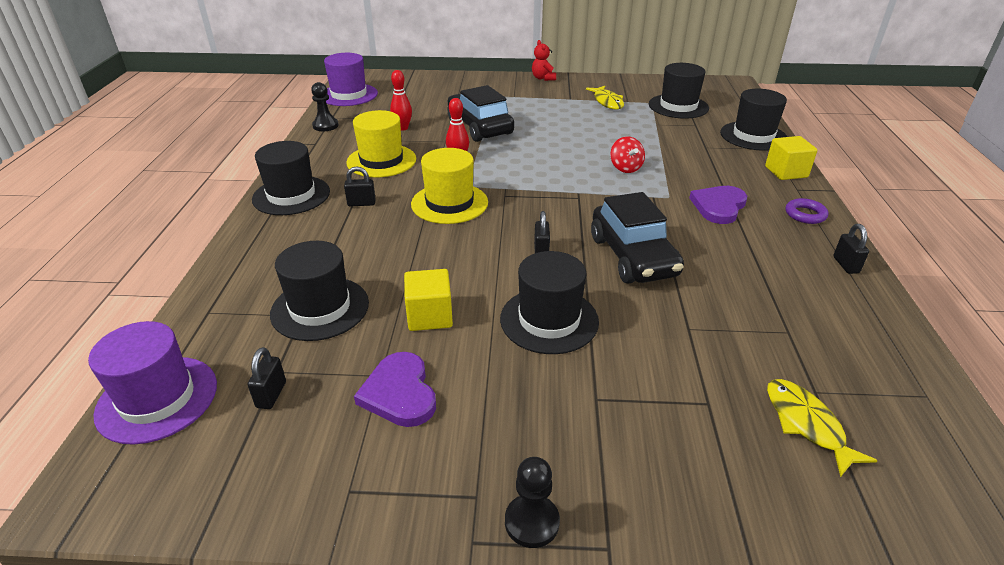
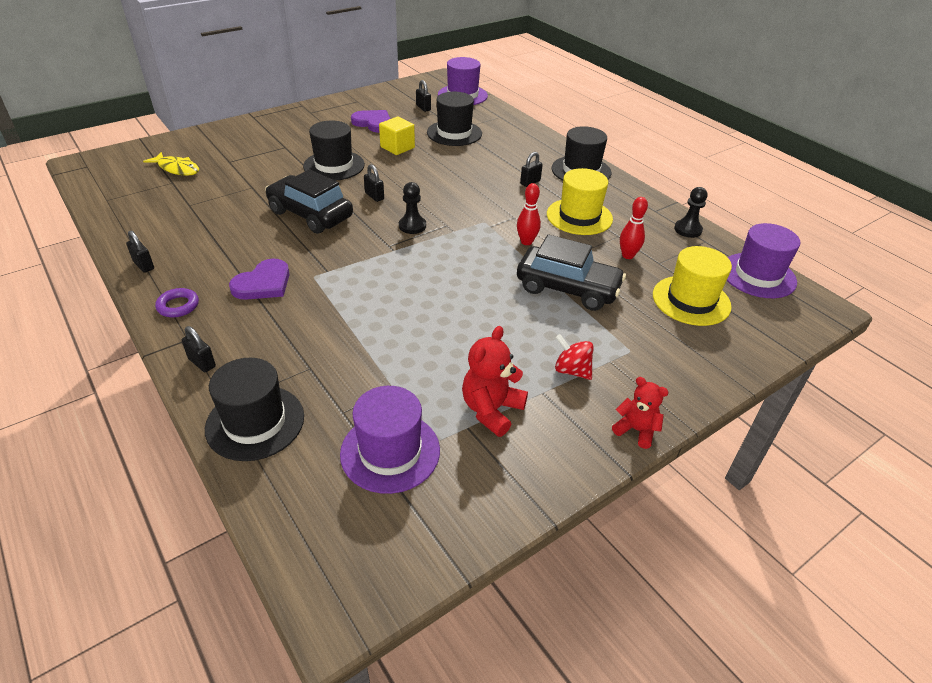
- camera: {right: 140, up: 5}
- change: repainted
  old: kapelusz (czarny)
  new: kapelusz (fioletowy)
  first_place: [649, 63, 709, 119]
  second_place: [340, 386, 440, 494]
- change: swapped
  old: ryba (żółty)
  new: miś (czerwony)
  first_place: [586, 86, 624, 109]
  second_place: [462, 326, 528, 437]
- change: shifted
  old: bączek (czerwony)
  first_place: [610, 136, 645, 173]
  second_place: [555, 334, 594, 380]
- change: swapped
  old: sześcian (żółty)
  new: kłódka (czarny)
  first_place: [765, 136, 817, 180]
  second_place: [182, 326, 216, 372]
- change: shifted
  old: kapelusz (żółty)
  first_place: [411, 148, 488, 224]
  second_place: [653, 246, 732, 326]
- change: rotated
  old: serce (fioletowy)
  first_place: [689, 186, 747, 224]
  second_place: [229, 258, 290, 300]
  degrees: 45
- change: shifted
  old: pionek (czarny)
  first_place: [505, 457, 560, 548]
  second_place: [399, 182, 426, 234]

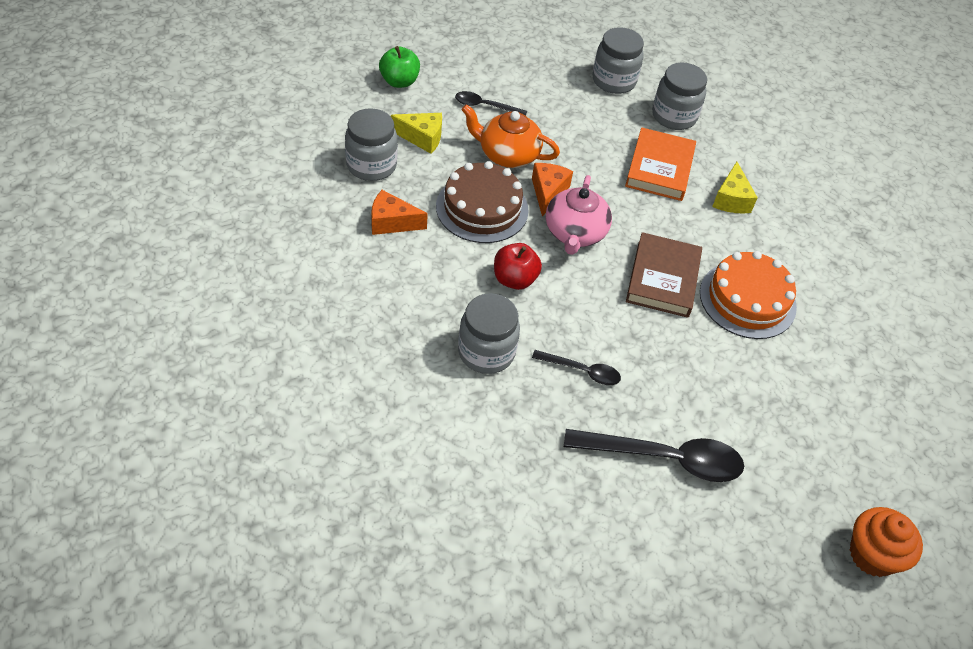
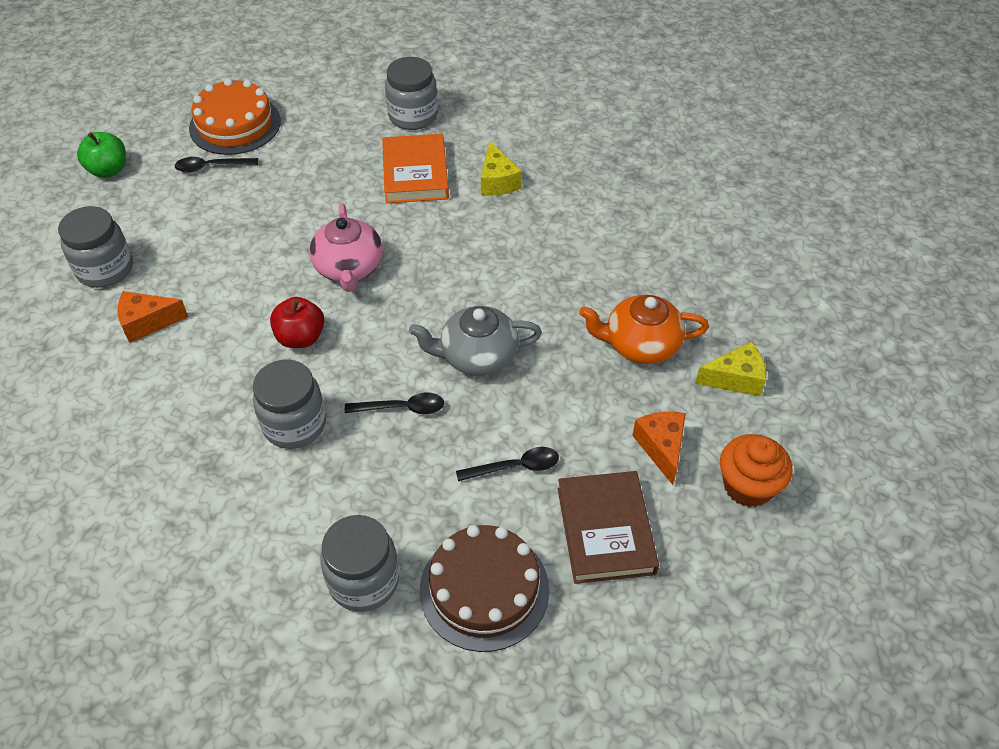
- camera: {right: -15, up: 0}
- change: shifted
  old: słoik (szary)
  first_place: [592, 27, 644, 94]
  second_place: [320, 515, 399, 612]
- change: shifted
  old: imbryk (pomarańczowy)
  first_place: [461, 104, 560, 168]
  second_place: [579, 294, 709, 364]
- change: shifted
  old: ser (żółty)
  first_place: [391, 113, 442, 154]
  second_place: [695, 341, 766, 396]
- change: shifted
  old: tort (brązowy)
  first_place: [436, 161, 529, 243]
  second_place: [420, 525, 549, 652]
- change: shifted
  old: ser (pomarańczowy)
  first_place: [532, 163, 573, 216]
  second_place: [632, 412, 686, 485]
- change: shifted
  old: książka (brązowy)
  first_place: [626, 232, 702, 318]
  second_place: [558, 471, 659, 584]
- change: shifted
  old: tort (pomarańczowy)
  first_place: [700, 251, 797, 339]
  second_place: [189, 78, 281, 155]
- change: scaled
  old: łyżka (czarny)
  first_place: [564, 429, 744, 482]
  second_place: [456, 447, 559, 481]
  factor: 0.54
- change: new
  new: imbryk (szary)
  second_place: [409, 306, 542, 376]

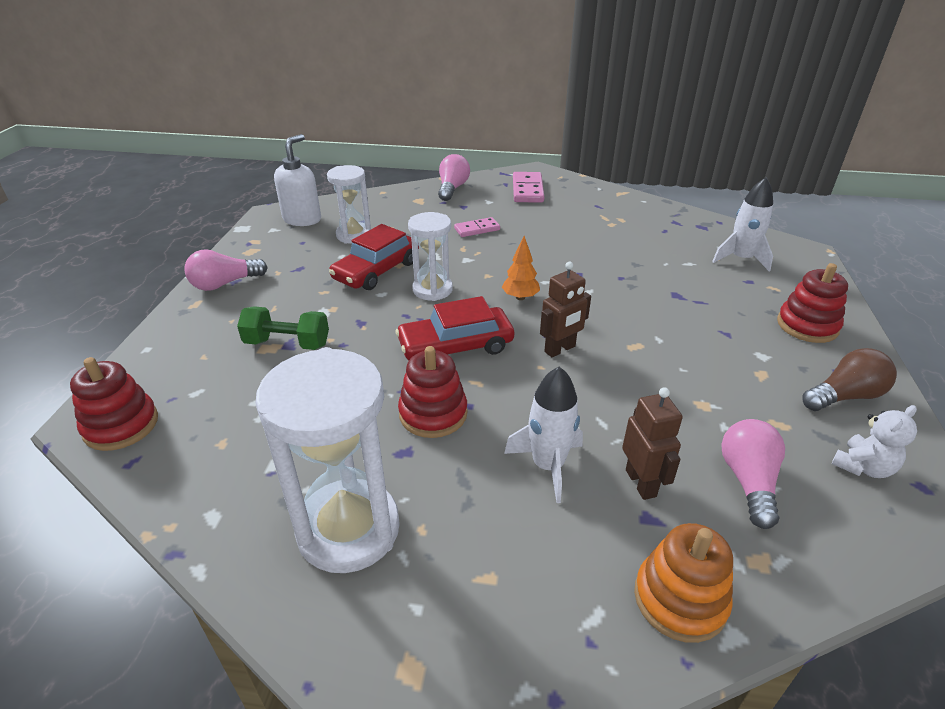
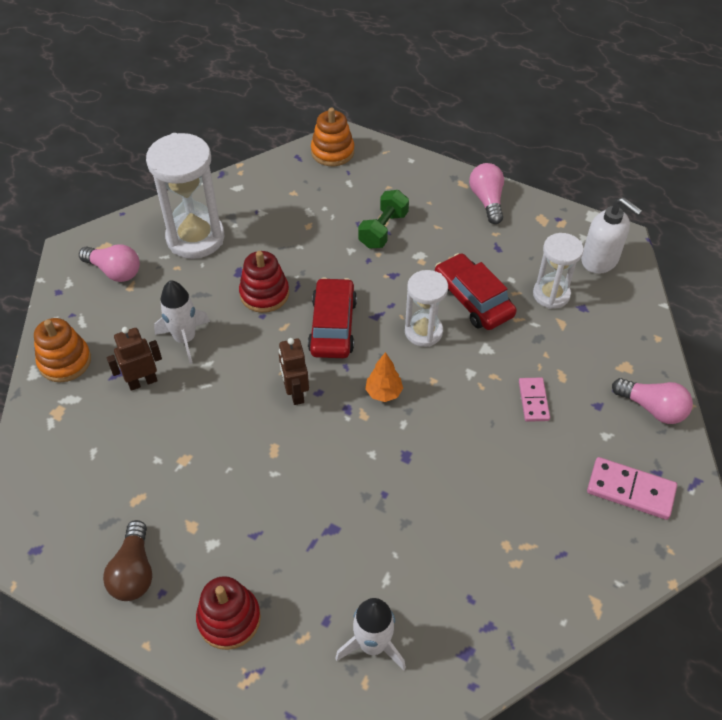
- camera: {right: 110, up: 15}
- change: repainted
  old: zabawka nakładanka (czerwony)
  new: zabawka nakładanka (pomarańczowy)
  first_place: [70, 357, 158, 451]
  second_place: [311, 108, 354, 166]
- change: rotated
  old: robot (brązowy)
  first_place: [622, 387, 683, 500]
  second_place: [107, 327, 162, 391]
  degrees: 150
- change: gone
  old: miś (biały)
  first_place: [832, 405, 917, 478]
- change: shifted
  old: żarówka (różowy)
  first_place: [721, 419, 785, 529]
  second_place: [79, 244, 140, 282]

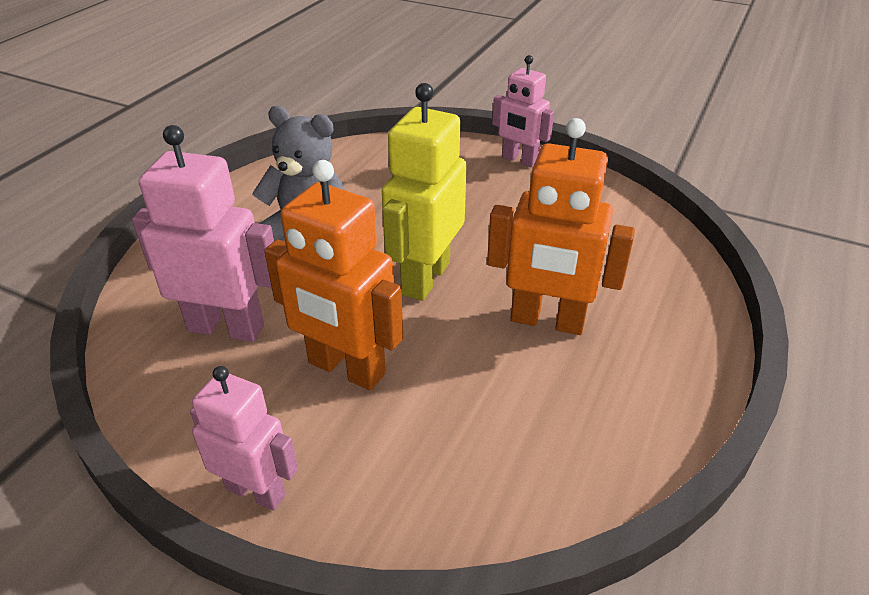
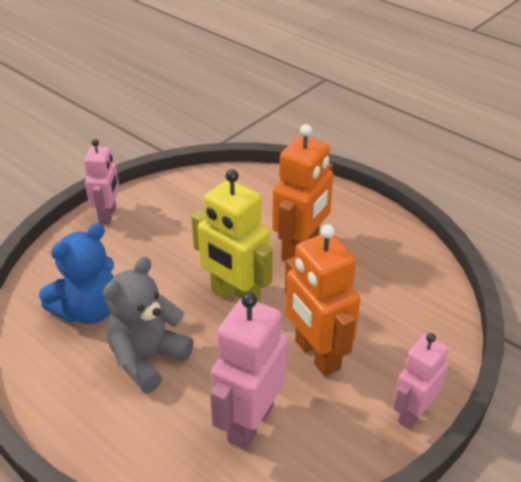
- camera: {right: -75, up: 0}
- change: rotated
  old: robot (różowy)
  first_place: [492, 55, 554, 167]
  second_place: [84, 139, 119, 225]
  degrees: -45
- change: rotated
  old: robot (pomarańczowy)
  first_place: [264, 160, 403, 390]
  second_place: [285, 224, 361, 377]
  degrees: 105
- change: new
  new: miś (niebieski)
  second_place: [39, 223, 114, 324]

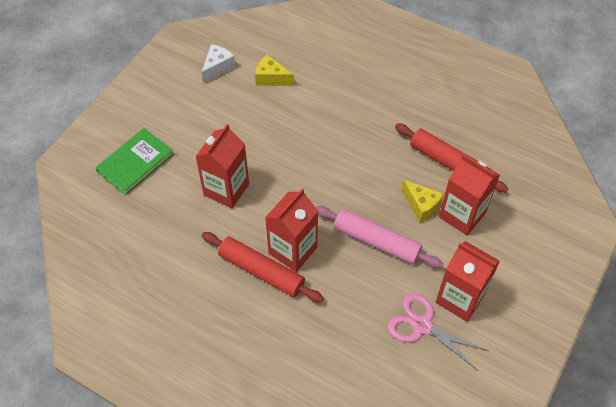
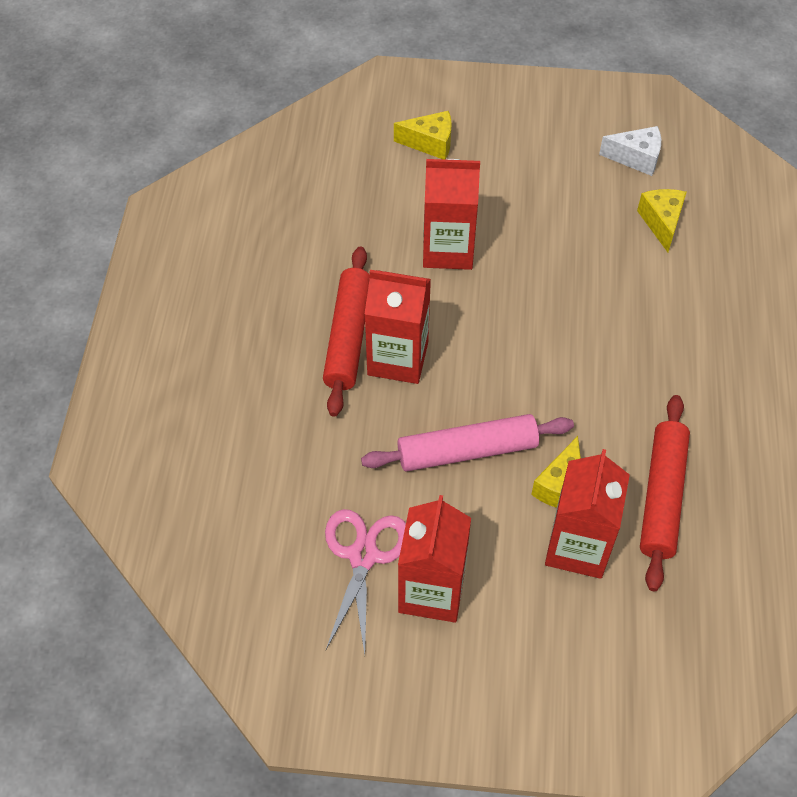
- camera: {right: 65, up: 0}
- change: swapped
  old: książka (zielony)
  new: ser (żółty)
  first_place: [95, 128, 174, 195]
  second_place: [394, 111, 452, 160]
- change: rotated
  old: wałek do ciasta (różowy)
  first_place: [316, 206, 443, 268]
  second_place: [361, 414, 574, 472]
  degrees: 75

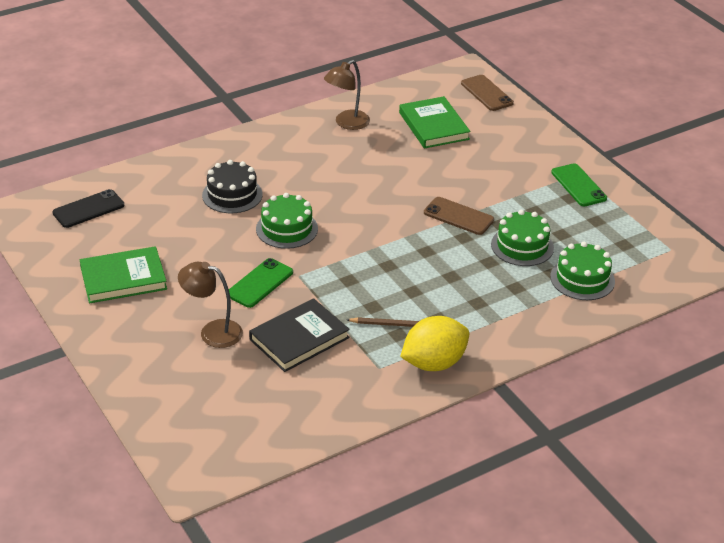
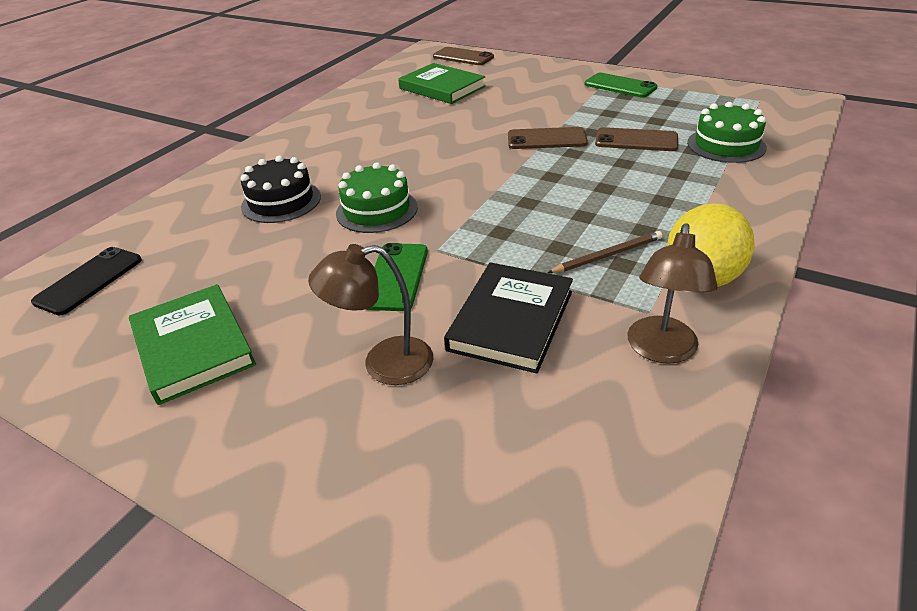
- camera: {right: -25, up: 0}
- change: shifted
  old: lampka (brązowy)
  first_place: [324, 60, 370, 130]
  second_place: [627, 223, 717, 364]
- change: swapped
  old: tort (zielony)
  new: telefon (brązowy)
  first_place: [491, 210, 554, 266]
  second_place: [595, 127, 678, 151]
- change: rotated
  old: książka (zielony)
  first_place: [80, 246, 167, 303]
  second_place: [129, 284, 256, 405]
  degrees: -75

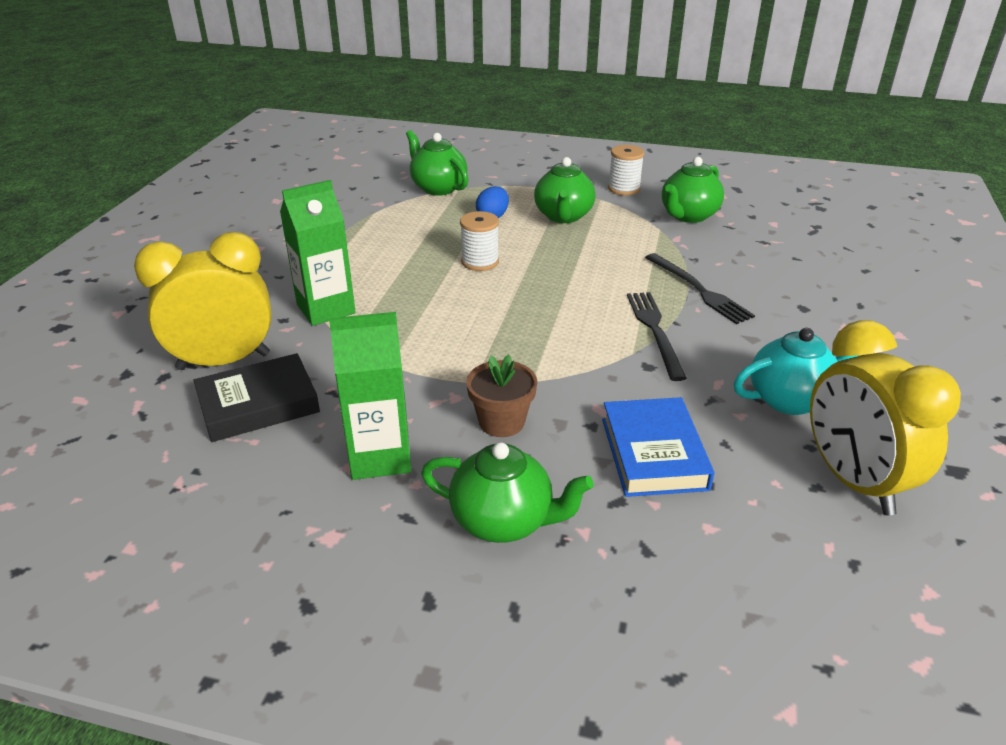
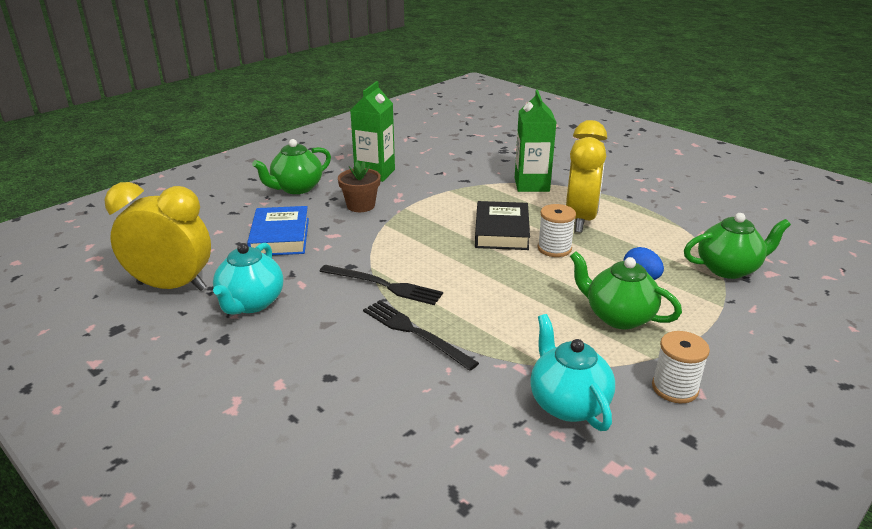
- camera: {right: 120, up: -5}
- change: repainted
  old: imbryk (zielony)
  new: imbryk (turkusowy)
  first_place: [662, 157, 724, 223]
  second_place: [530, 314, 615, 431]
- change: shifted
  old: budzik (żółty)
  first_place: [134, 232, 272, 370]
  second_place: [566, 120, 607, 233]
- change: rotated
  old: widelec (czarny)
  first_place: [645, 253, 755, 324]
  second_place: [363, 300, 479, 371]
  degrees: 45
- change: shifted
  old: książka (czarny)
  first_place: [193, 353, 320, 442]
  second_place: [475, 201, 530, 250]
- change: rotated
  old: książka (niebieski)
  first_place: [602, 397, 714, 497]
  second_place: [247, 206, 309, 255]
  degrees: 60

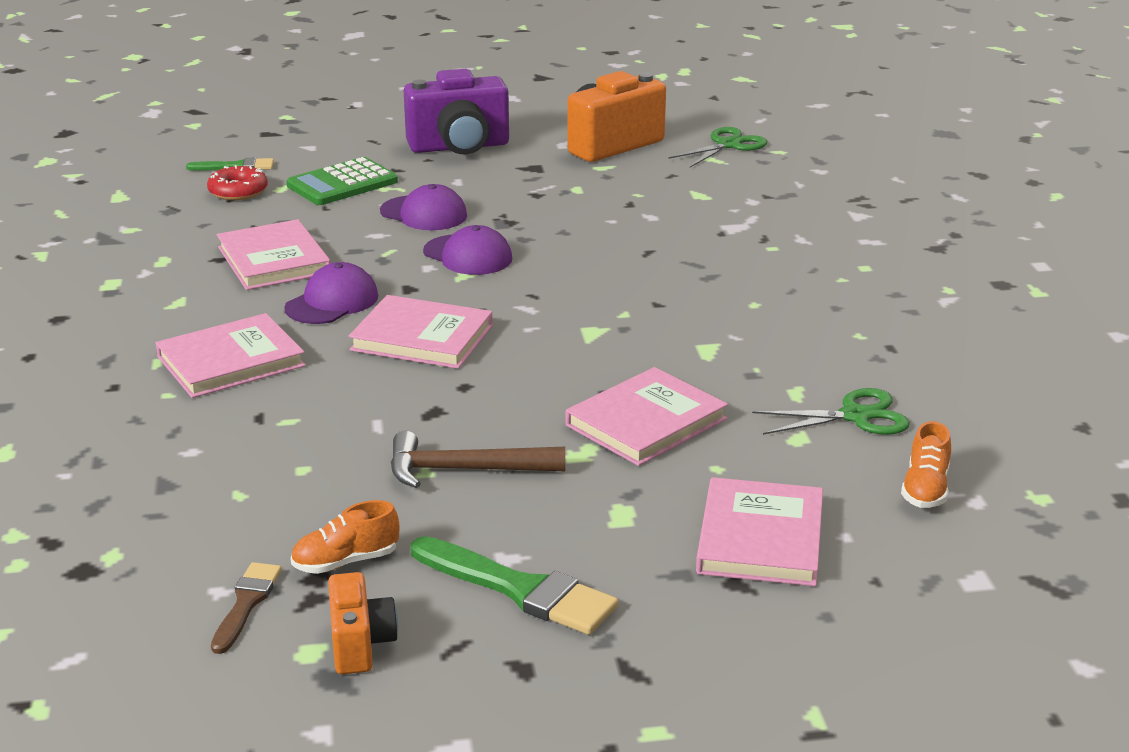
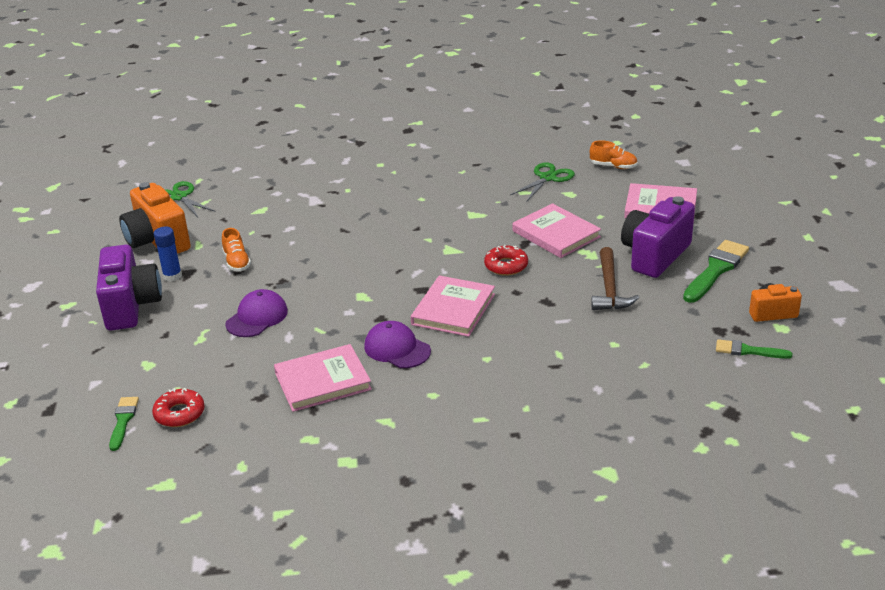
- camera: {right: -85, up: 5}
- change: gone
  old: kalkulator (zielony)
  first_place: [287, 157, 398, 205]
- change: gone
  old: czapka (fioletowy)
  first_place: [423, 225, 512, 275]
- change: gone
  old: książka (różowy)
  first_place: [156, 313, 306, 398]
- change: rotated
  old: nożyczki (zielony)
  first_place: [752, 388, 910, 435]
  second_place: [510, 162, 575, 201]
  degrees: 45
- change: shifted
  old: but (pomarańczowy)
  first_place: [291, 500, 399, 574]
  second_place: [222, 228, 251, 271]
- change: repainted
  old: pędzel (brązowy)
  new: pędzel (zielony)
  first_place: [211, 562, 282, 654]
  second_place: [716, 339, 792, 359]
- change: new
  new: aparat fotograficzny (fioletowy)
  second_place: [621, 196, 695, 278]
- change: new
  new: klej w sztyfcie (niebieski)
  second_place: [154, 227, 182, 281]
- change: new
  new: donut (czerwony)
  second_place: [484, 245, 528, 276]

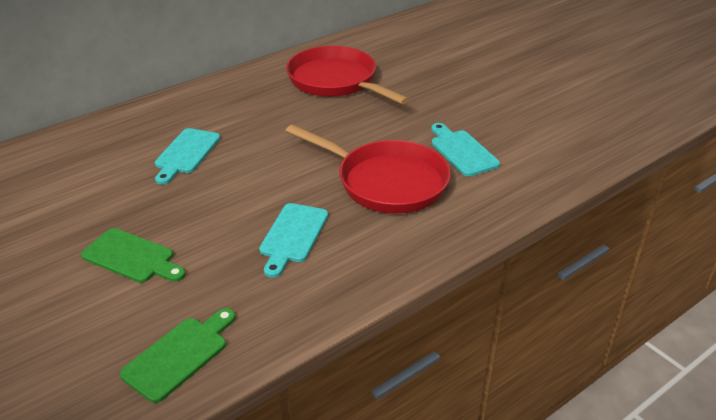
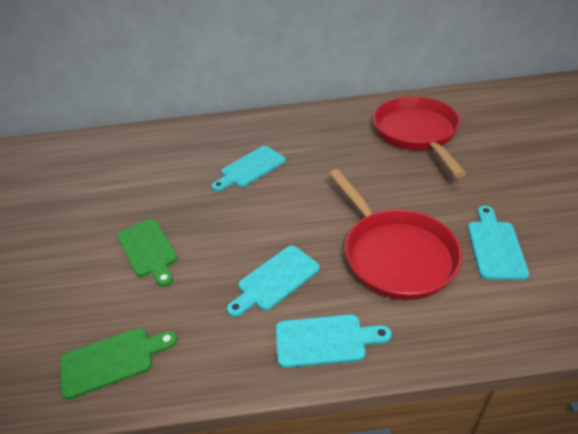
- camera: {right: 35, up: 5}
- change: new
  new: deska do krojenia (turkusowy)
  second_place: [276, 314, 392, 368]

